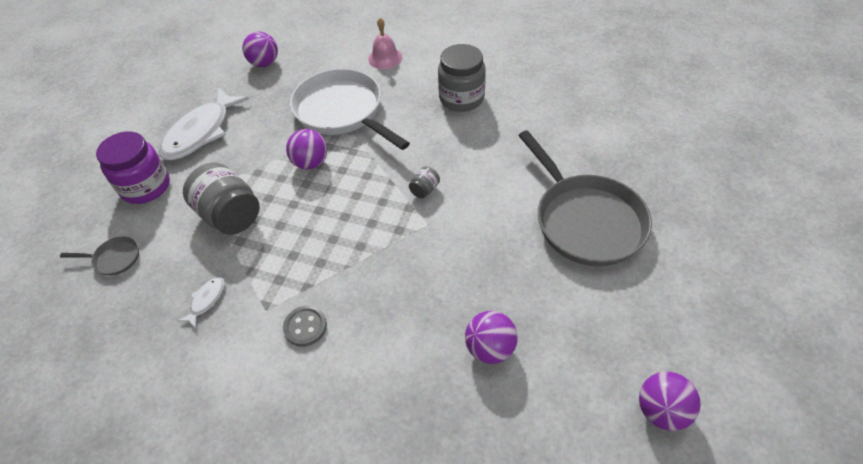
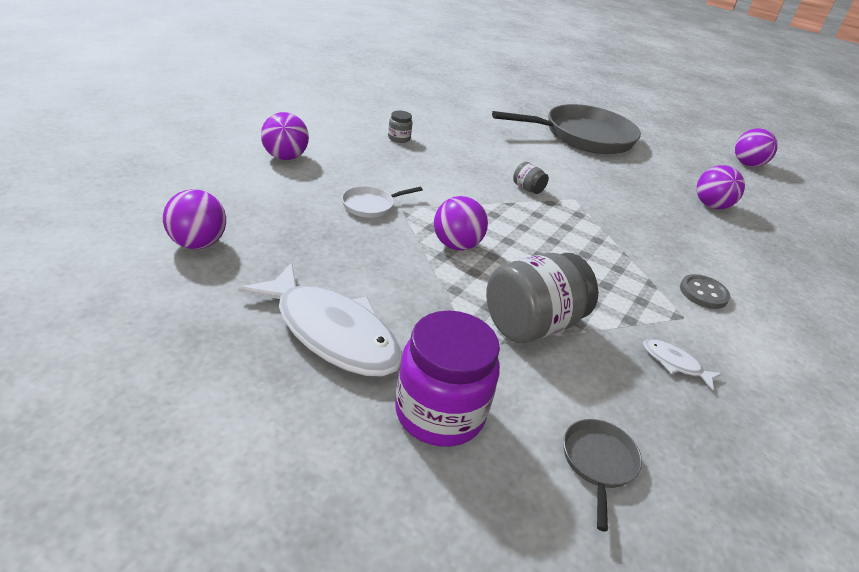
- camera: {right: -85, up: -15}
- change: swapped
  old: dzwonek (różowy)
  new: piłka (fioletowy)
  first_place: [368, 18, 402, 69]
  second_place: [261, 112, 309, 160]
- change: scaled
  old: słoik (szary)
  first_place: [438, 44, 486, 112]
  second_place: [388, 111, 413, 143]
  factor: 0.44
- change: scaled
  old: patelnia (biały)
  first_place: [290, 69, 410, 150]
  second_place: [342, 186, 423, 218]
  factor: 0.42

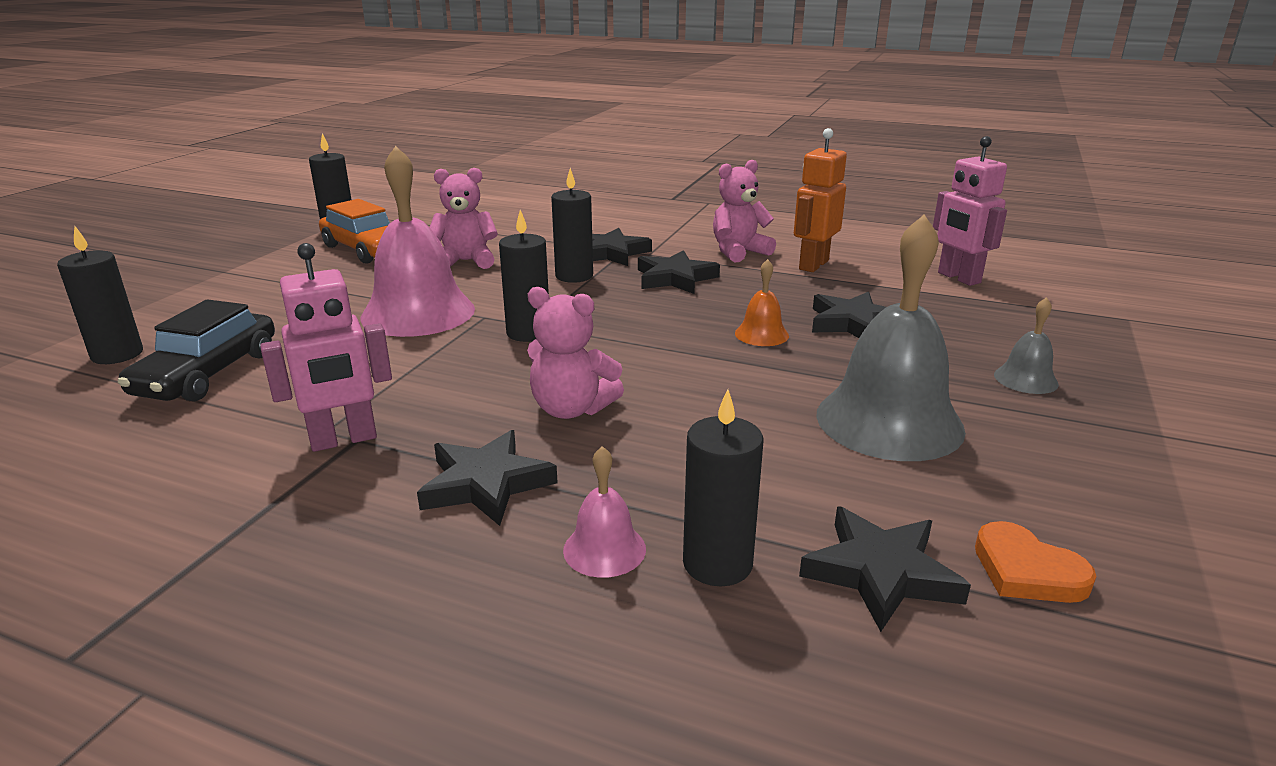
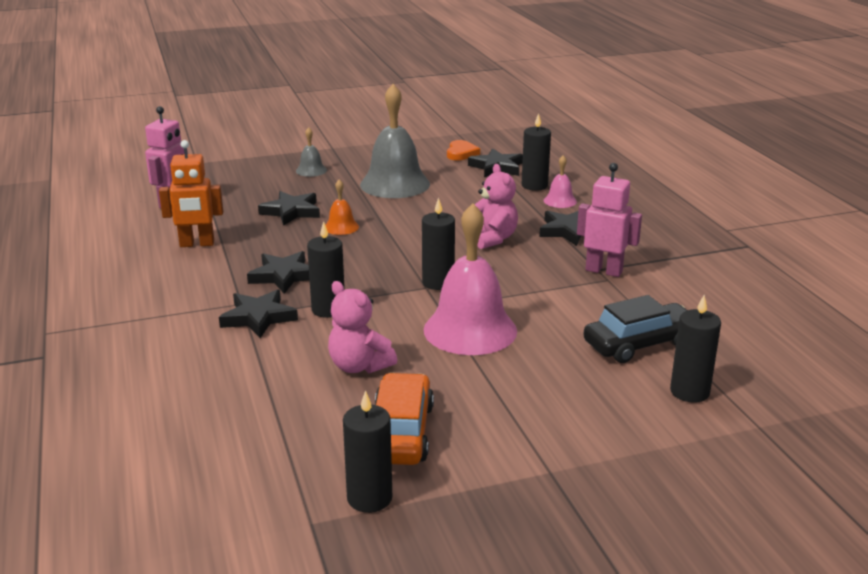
- camera: {right: -130, up: 0}
- change: gone
  old: miś (różowy)
  first_place: [713, 160, 776, 263]

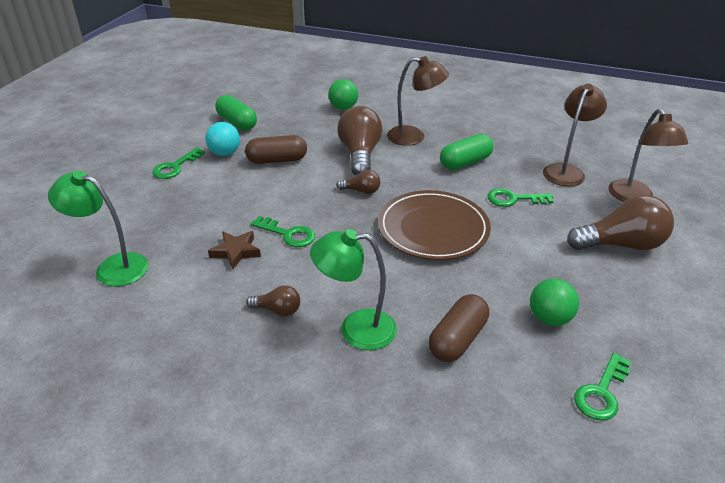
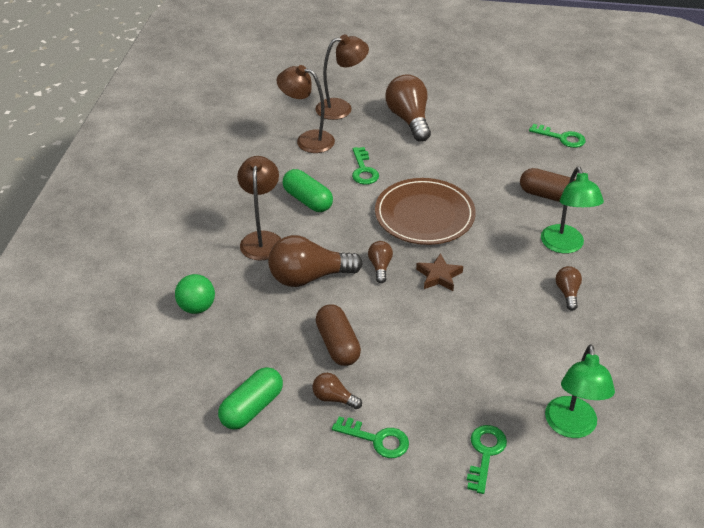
- camera: {right: -100, up: 5}
- change: swapped
  old: piłka (turkusowy)
  new: żarówka (brązowy)
  first_place: [206, 122, 240, 156]
  second_place: [312, 373, 362, 409]
- change: shifted
  old: klucz (zielony)
  first_place: [250, 216, 315, 247]
  second_place: [467, 425, 507, 494]
- change: shifted
  old: gwiazda (brązowy)
  first_place: [208, 231, 261, 269]
  second_place: [416, 253, 463, 291]
- change: gone
  old: piłka (zielony)
  first_place: [530, 279, 579, 326]

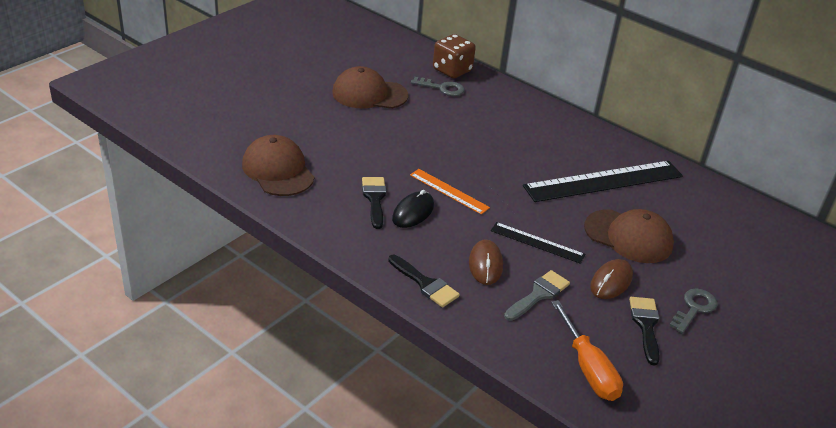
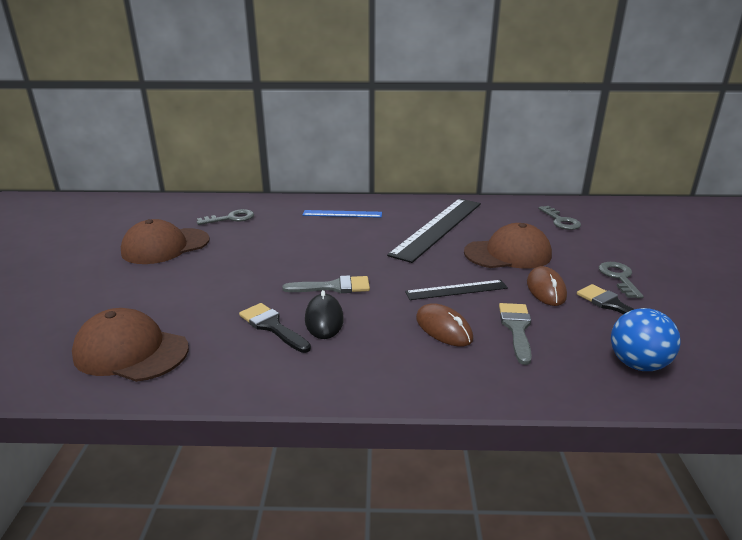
- camera: {right: -35, up: -10}
- change: gone
  old: kostka do gry (brązowy)
  first_place: [433, 34, 476, 78]
- change: swapped
  old: linijka (pomarańczowy)
  new: pędzel (szary)
  first_place: [410, 169, 490, 215]
  second_place: [282, 275, 370, 293]
- change: gone
  old: pędzel (czarny)
  first_place: [388, 255, 460, 308]
- change: swapped
  old: śrubokręt (pomarańczowy)
  new: piłka (niebieski)
  first_place: [551, 300, 623, 401]
  second_place: [611, 308, 681, 371]
- change: new
  new: klucz (szary)
  second_place: [538, 206, 581, 230]
- change: new
  new: linijka (niebieski)
  second_place: [302, 210, 382, 218]

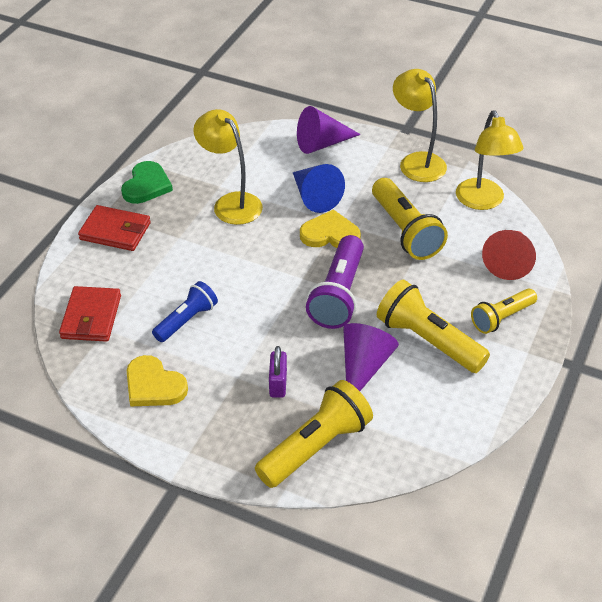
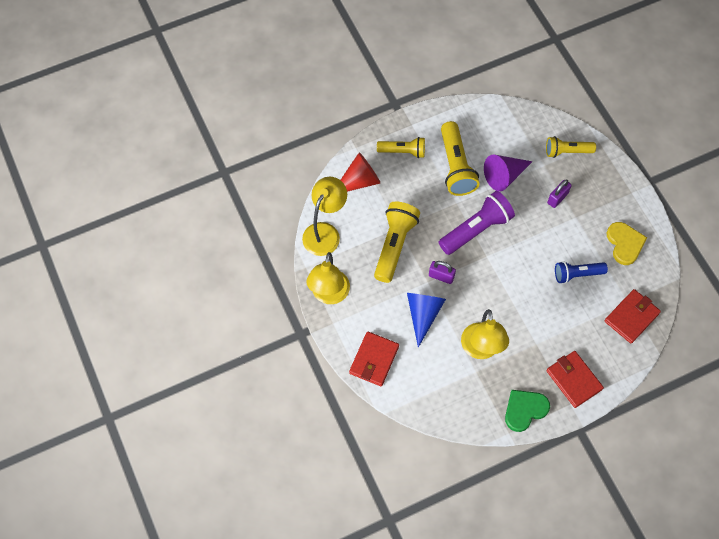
- camera: {right: -140, up: 20}
- change: swapped
  old: stożek (fioletowy)
  new: portfel (czerwony)
  first_place: [297, 106, 361, 154]
  second_place: [349, 331, 399, 386]
- change: swapped
  old: serce (żółty)
  new: kłódka (fioletowy)
  first_place: [300, 209, 361, 248]
  second_place: [429, 261, 456, 284]
- change: scaled
  old: latarka (żółty)
  first_place: [255, 380, 373, 488]
  second_place: [546, 136, 596, 158]
  factor: 0.63

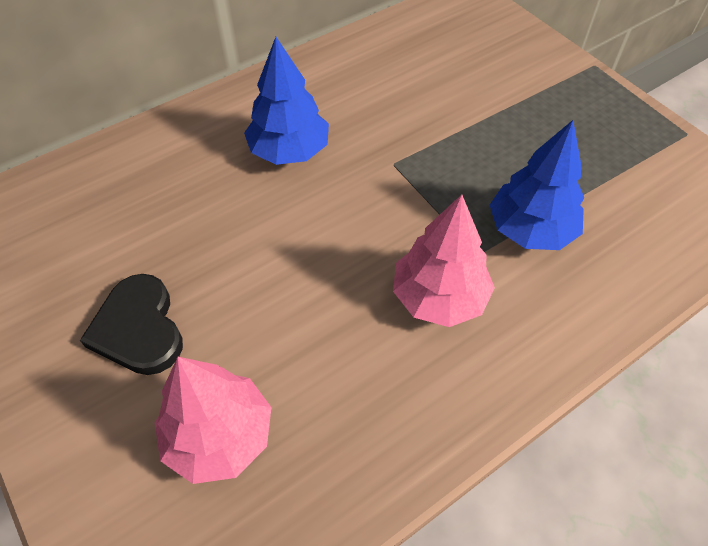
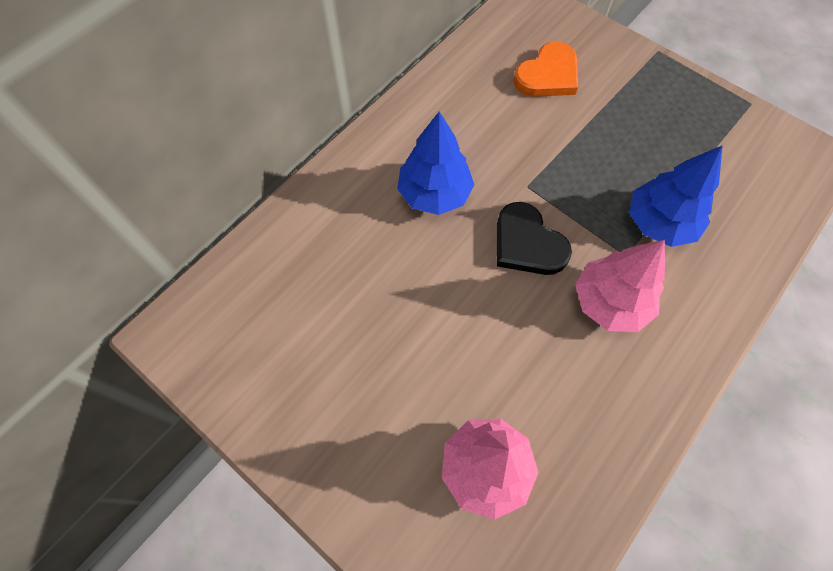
- camera: {right: -15, up: 10}
- change: shifted
  old: serce (czarny)
  first_place: [80, 274, 183, 375]
  second_place: [497, 202, 572, 275]
- change: new
  new: serce (pomarańczowy)
  second_place: [513, 42, 578, 97]

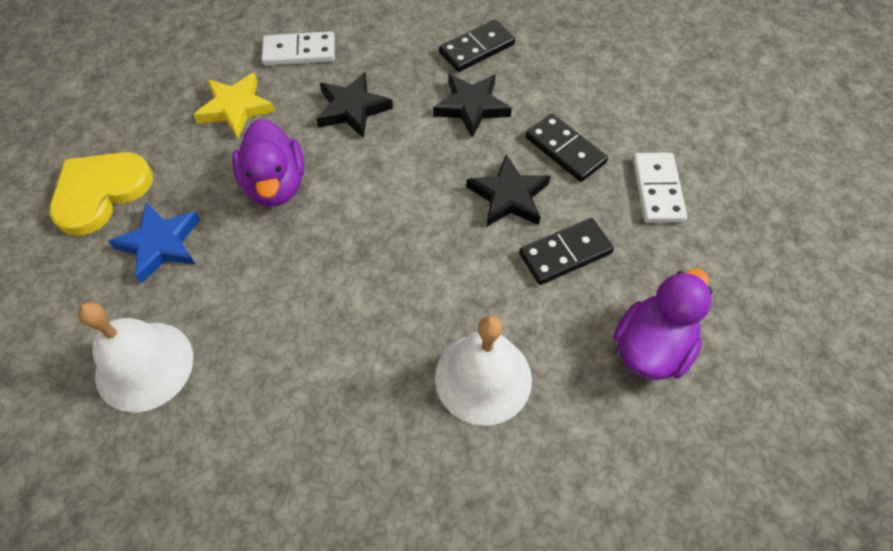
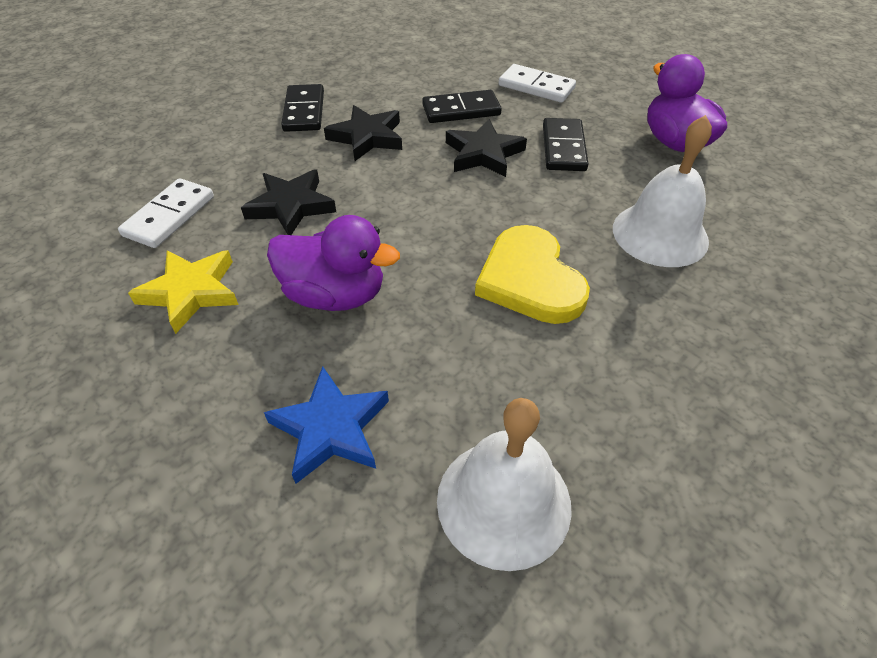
- camera: {right: -60, up: -10}
- change: shifted
  old: serce (żółty)
  first_place: [49, 152, 153, 236]
  second_place: [475, 225, 590, 324]

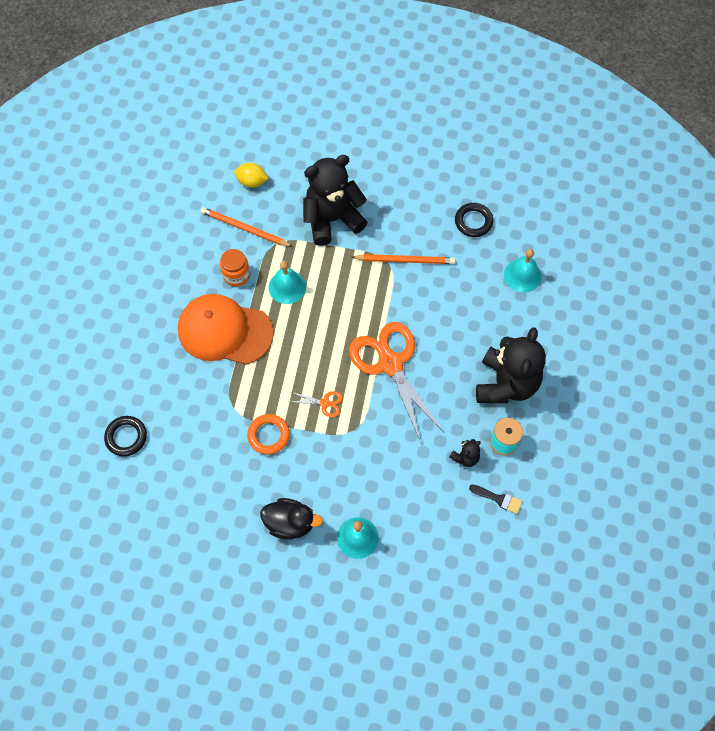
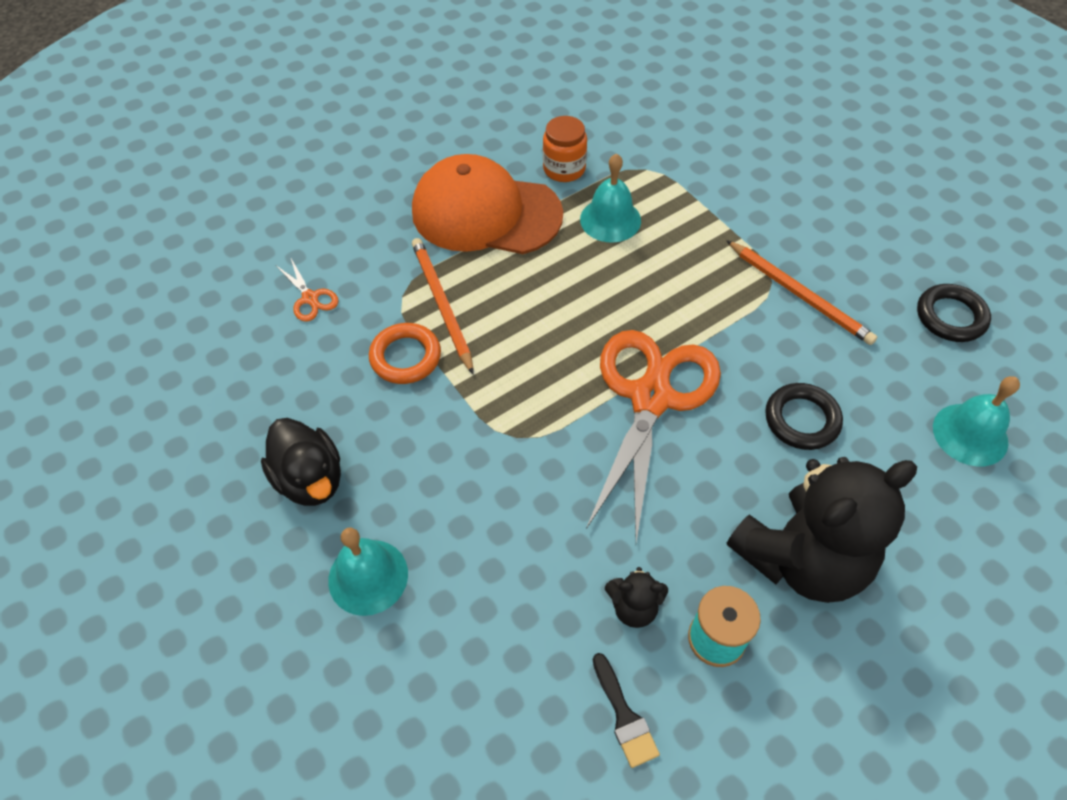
- camera: {right: 45, up: -10}
- change: gone
  old: miś (czarny)
  first_place: [303, 155, 368, 246]
- change: gone
  old: cytryna (żółty)
  first_place: [234, 163, 269, 188]
- change: shifted
  old: ołówek (pomarańczowy)
  first_place: [201, 207, 293, 247]
  second_place: [412, 238, 474, 375]
- change: rotated
  old: czapka (pomarańczowy)
  first_place: [178, 294, 273, 365]
  second_place: [412, 154, 563, 254]
  degrees: -45
- change: shifted
  old: nożyczki (pomarańczowy)
  first_place: [292, 391, 343, 417]
  second_place: [277, 259, 339, 322]
- change: shifted
  old: pierścień (czarny)
  first_place: [104, 416, 147, 456]
  second_place: [765, 383, 843, 450]

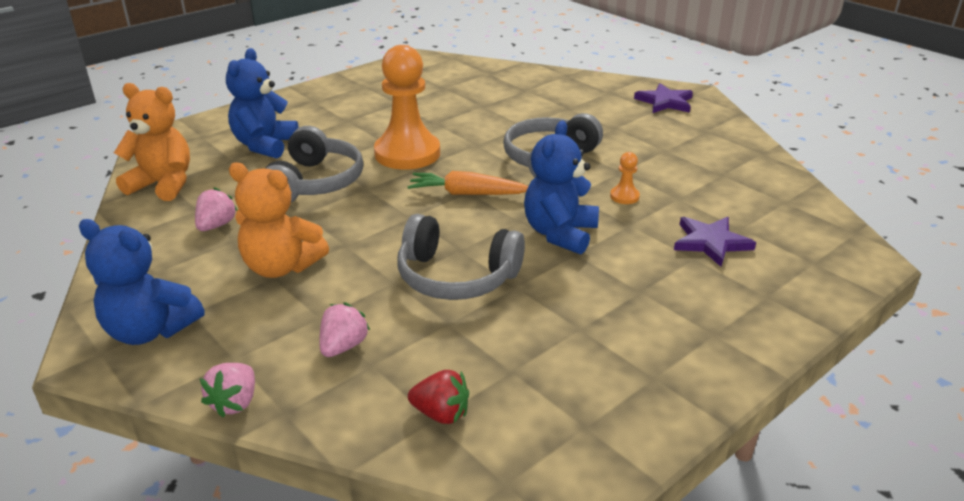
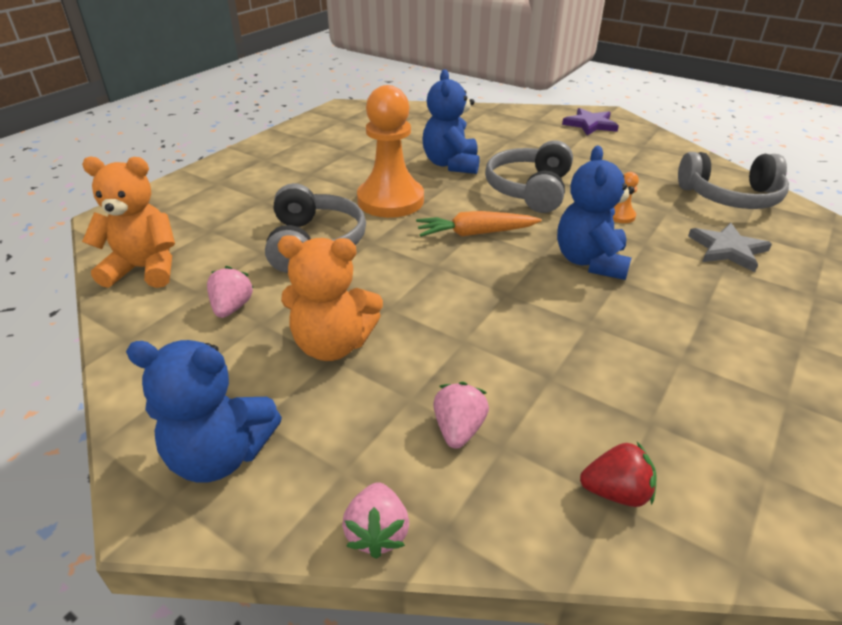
- camera: {right: -15, up: 5}
- change: shifted
  old: miś (niebieski)
  first_place: [226, 48, 299, 159]
  second_place: [422, 69, 480, 174]
- change: shifted
  old: słuchawki (szary)
  first_place: [397, 214, 525, 300]
  second_place: [678, 152, 789, 209]
- change: repainted
  old: gwiazda (fioletowy)
  new: gwiazda (szary)
  first_place: [674, 217, 756, 267]
  second_place: [688, 223, 772, 272]

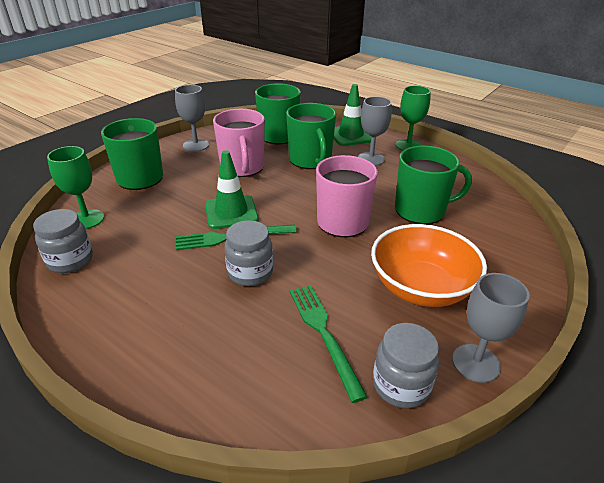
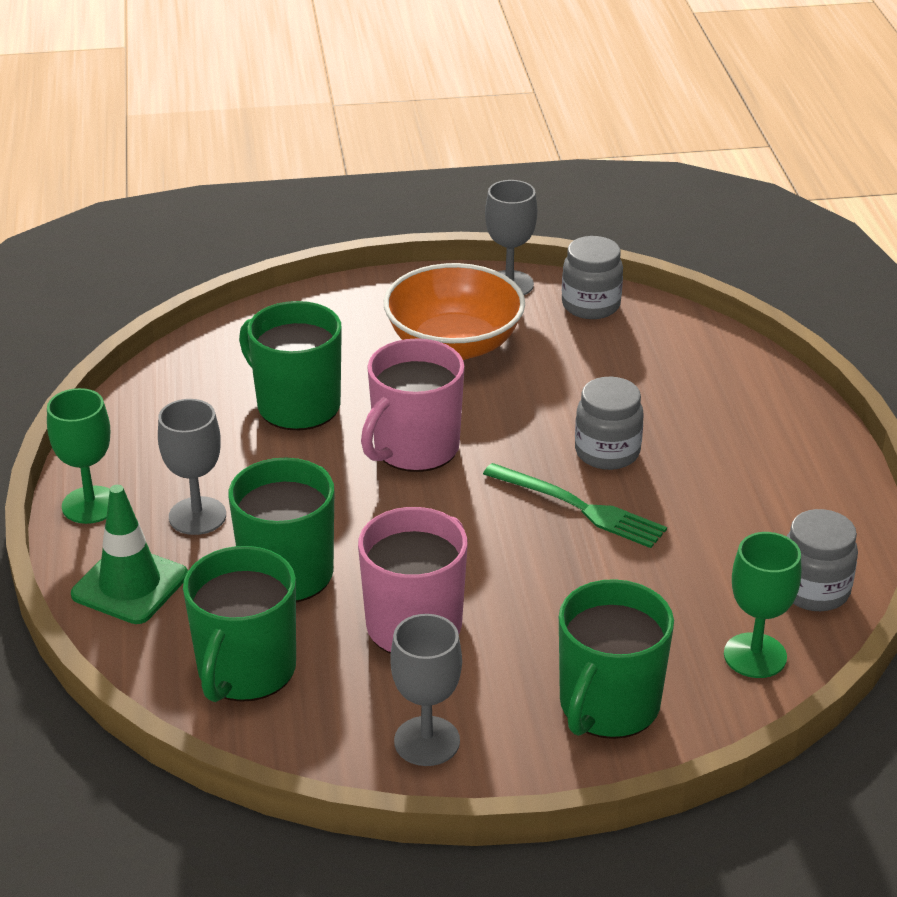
- camera: {right: -135, up: 0}
- change: gone
  old: pachołek (zielony)
  first_place: [205, 150, 259, 229]
- change: gone
  old: widelec (zielony)
  first_place: [289, 285, 367, 403]

